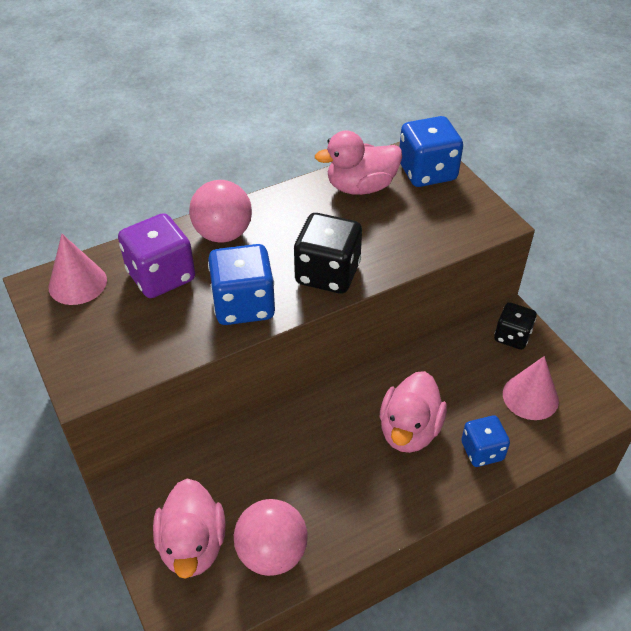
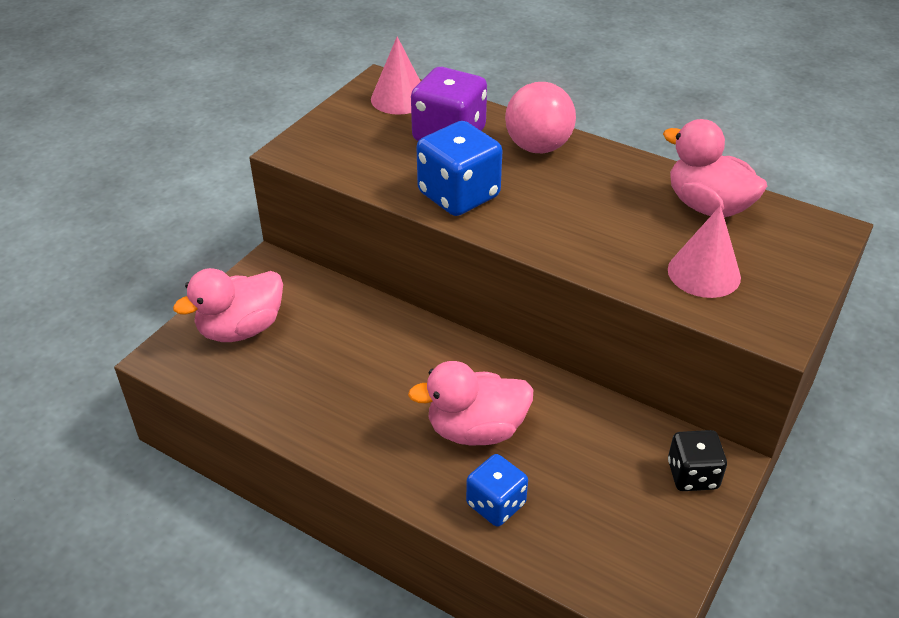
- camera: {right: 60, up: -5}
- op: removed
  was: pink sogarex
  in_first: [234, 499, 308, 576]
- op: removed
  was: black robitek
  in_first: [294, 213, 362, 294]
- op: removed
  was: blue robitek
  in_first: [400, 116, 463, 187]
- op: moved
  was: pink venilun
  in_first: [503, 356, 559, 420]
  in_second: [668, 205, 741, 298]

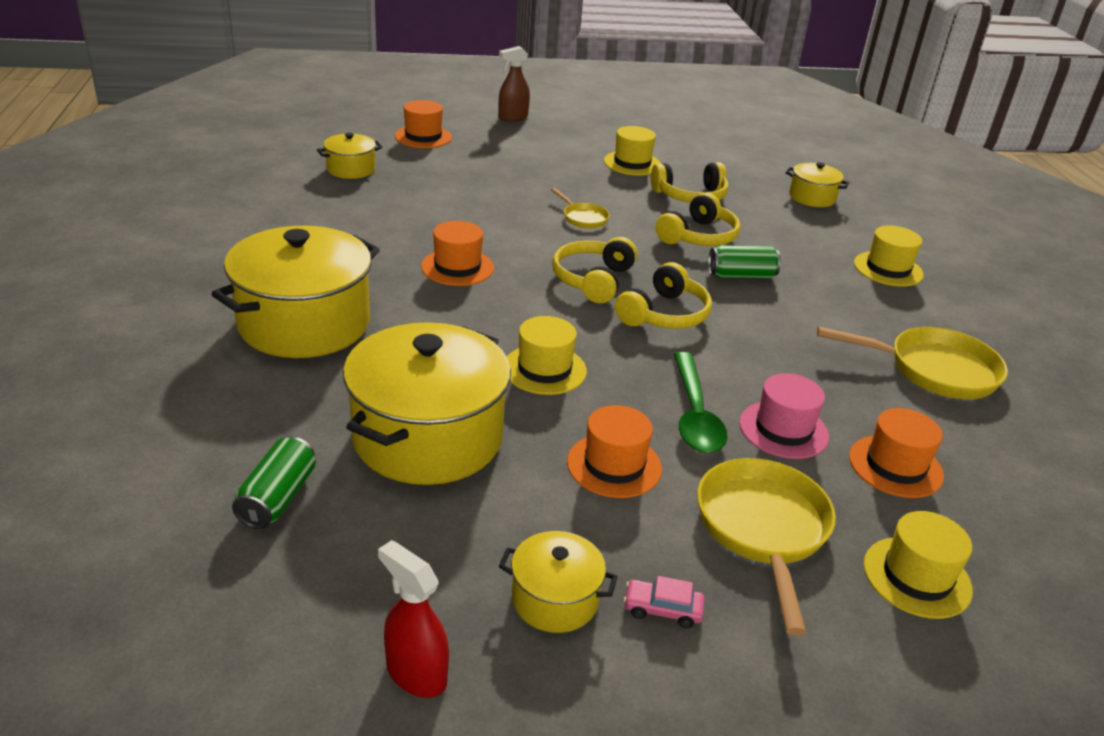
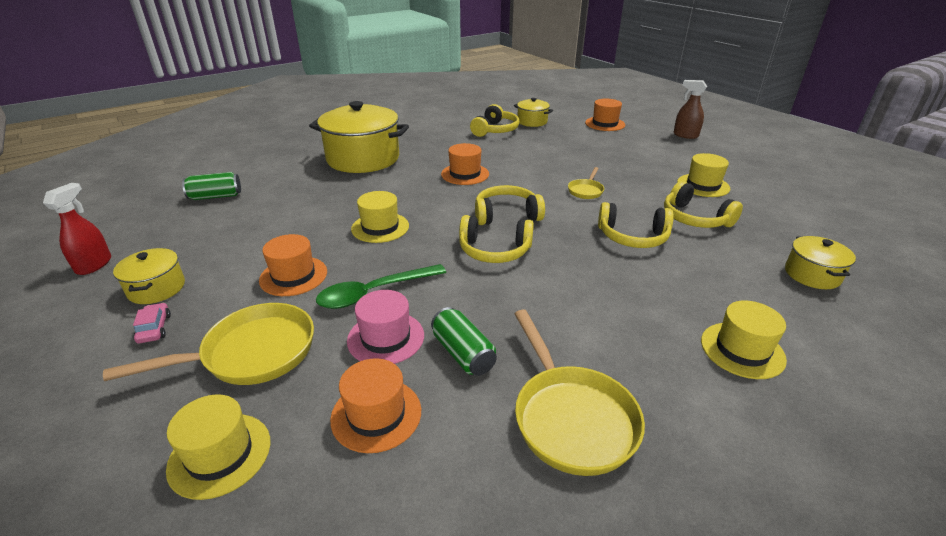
- camera: {right: 65, up: 0}
- op: removed
  was: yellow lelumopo
  in_first: [343, 322, 511, 485]
- op: moved
  was: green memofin
  in_first: [708, 245, 781, 279]
  in_second: [431, 307, 497, 376]
- op: added
  now: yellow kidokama
  in_second: [470, 104, 520, 137]

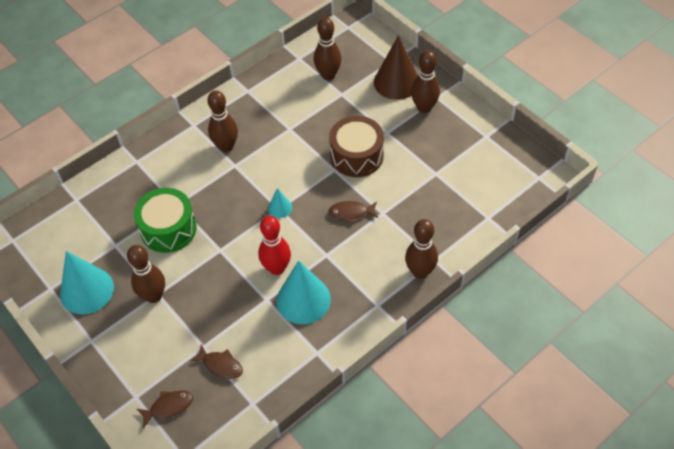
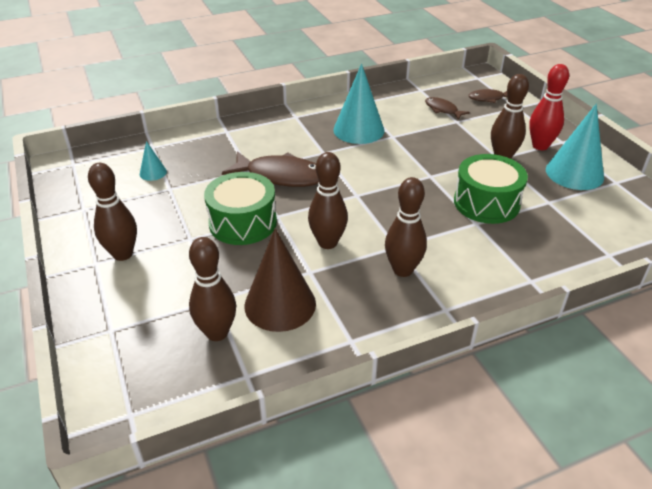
- camera: {right: -165, up: -15}
- op: moved
  was: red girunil
  in_first: [258, 216, 291, 275]
  in_second: [529, 64, 569, 150]
- op: moved
  was: turquoise venilun
  in_first: [268, 188, 292, 218]
  in_second: [140, 141, 167, 181]
- op: recoloured
  was: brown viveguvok
  now: green viveguvok
  in_first: [329, 116, 384, 177]
  in_second: [204, 172, 277, 245]
- op: resized
  was: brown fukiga
  in_first: [329, 201, 378, 224]
  in_second: [222, 151, 319, 187]
  ratio: 1.88
- op: moved
  was: brown venilun
  in_first: [374, 35, 418, 100]
  in_second: [244, 228, 316, 332]
- op: moved
  was: brown girunil
  in_first: [405, 219, 438, 279]
  in_second: [308, 152, 348, 249]

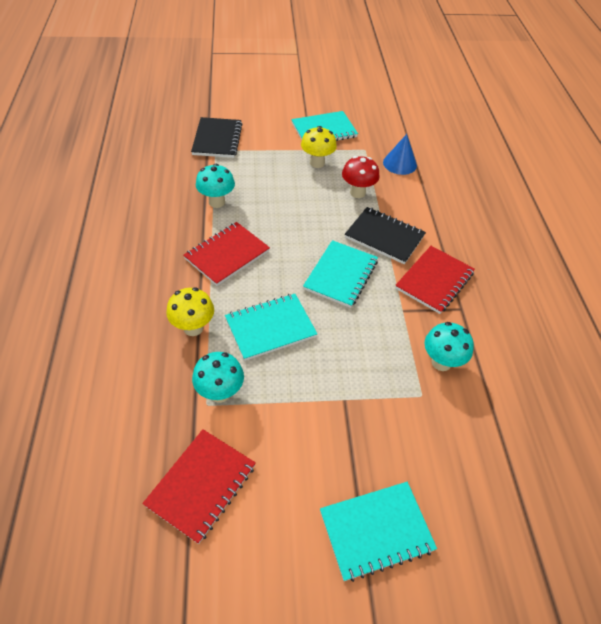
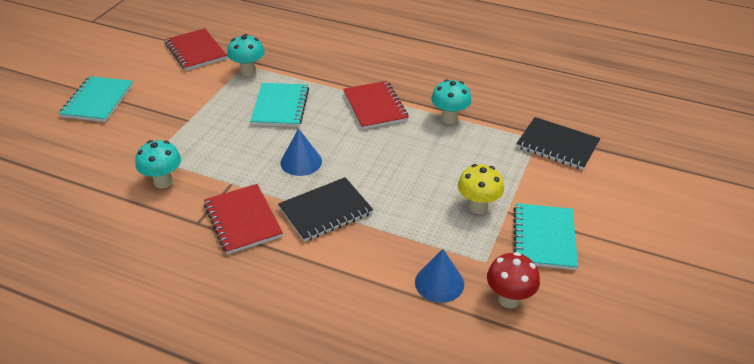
- camera: {right: 120, up: -10}
- op: removed
  was: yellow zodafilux
  in_first: [166, 287, 214, 336]
- op: replaced
  was: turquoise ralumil
  now: blue venilun
  in_first: [303, 240, 378, 308]
  in_second: [280, 128, 322, 176]
- op: moved
  was: red zodafilux
  in_first: [342, 156, 379, 198]
  in_second: [487, 252, 540, 308]

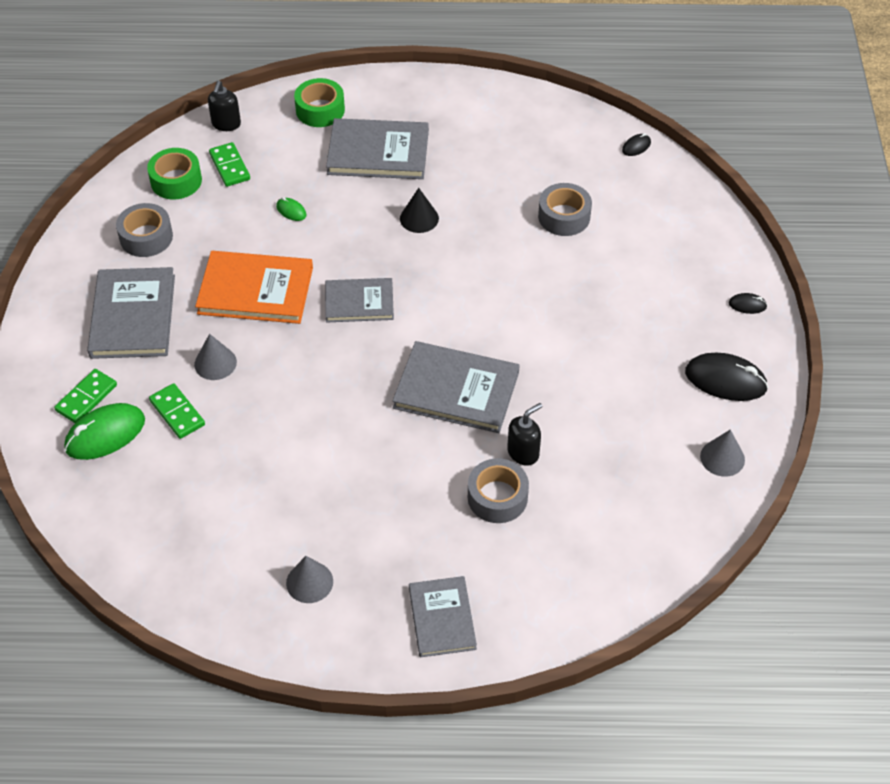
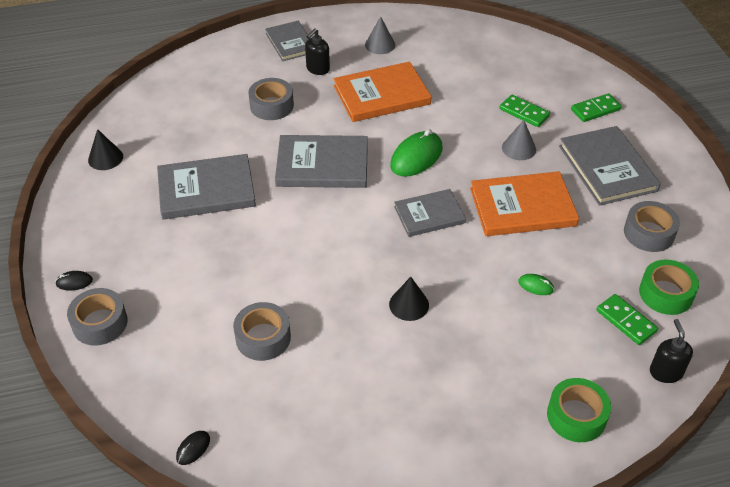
- camera: {right: 165, up: -5}
- op: turned
  was: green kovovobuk
  in_first: [54, 369, 117, 423]
  in_second: [571, 93, 622, 122]
  clockwise: 45
- op: moved
  was: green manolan
  in_first: [64, 403, 145, 460]
  in_second: [390, 129, 442, 177]
- op: moved
  was: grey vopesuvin
  in_first: [326, 118, 429, 179]
  in_second: [157, 154, 256, 219]
- op: moved
  was: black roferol
  in_first: [507, 403, 542, 466]
  in_second: [305, 28, 330, 75]
- op: removed
  was: black manolan
  in_first: [685, 353, 768, 401]
- op: recoloured
  was: grey venilun
  now: black venilun
  in_first: [700, 430, 745, 477]
  in_second: [88, 129, 123, 170]
- op: added
  now: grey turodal
  in_second: [67, 288, 128, 345]
- op: added
  now: orange vopesuvin
  in_second: [333, 62, 432, 122]

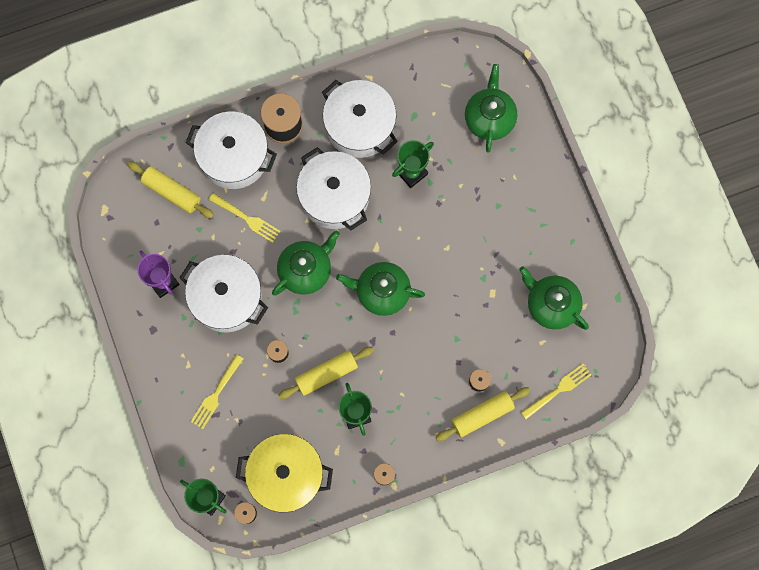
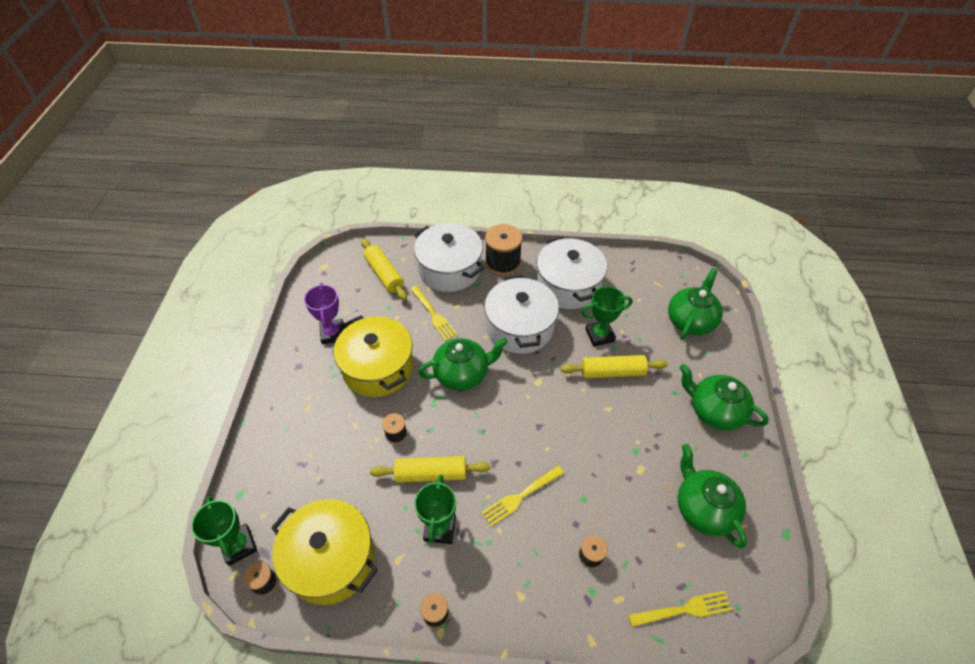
- camera: {right: 25, up: -25}
- op: recoloured
  was: white lelumopo
  now: yellow lelumopo
  in_first: [179, 255, 268, 333]
  in_second: [334, 315, 414, 397]
- op: moved
  was: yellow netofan
  in_first: [191, 354, 243, 429]
  in_second: [481, 466, 564, 526]
- op: moved
  was: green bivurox
  in_first: [336, 262, 425, 316]
  in_second: [679, 364, 769, 431]
- op: moved
  was: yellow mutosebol
  in_first: [435, 387, 530, 441]
  in_second: [561, 355, 668, 378]

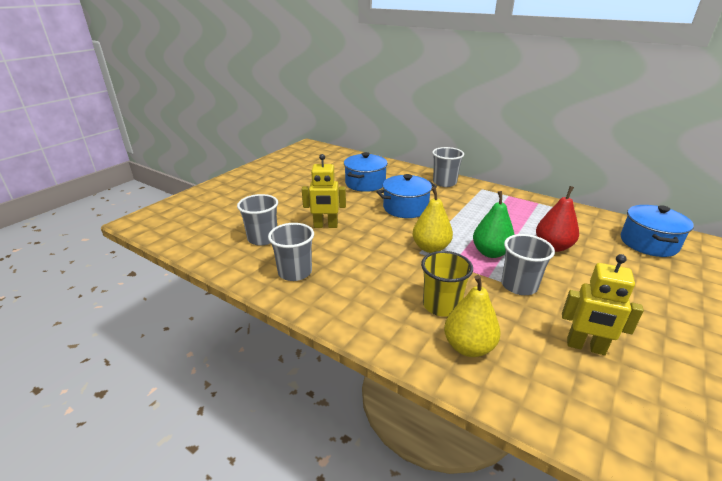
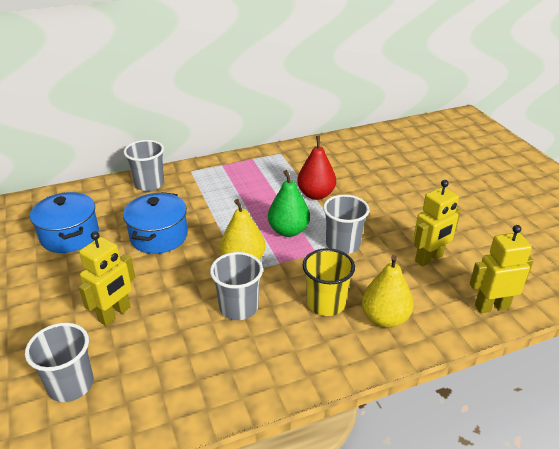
- camera: {right: -55, up: 5}
- op: moved
  was: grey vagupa
  in_first: [268, 223, 314, 281]
  in_second: [210, 252, 263, 320]
- op: removed
  was: blue lelumopo
  in_first: [621, 205, 694, 257]
- op: added
  now: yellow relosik
  in_second: [470, 225, 534, 313]

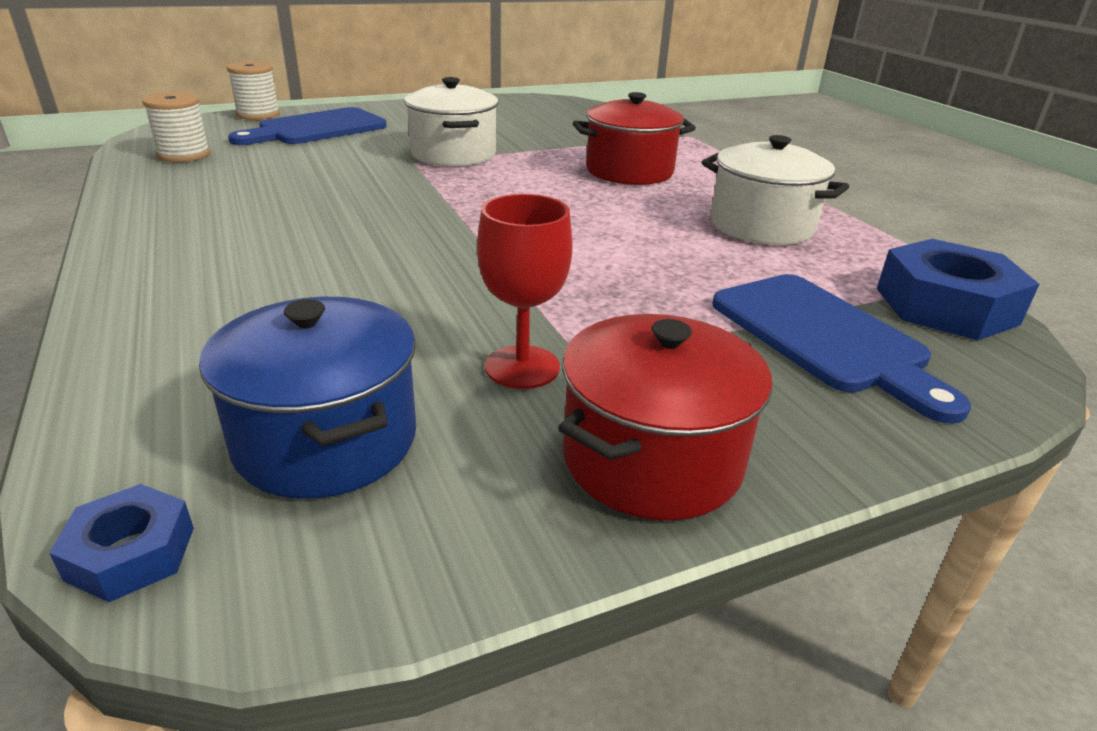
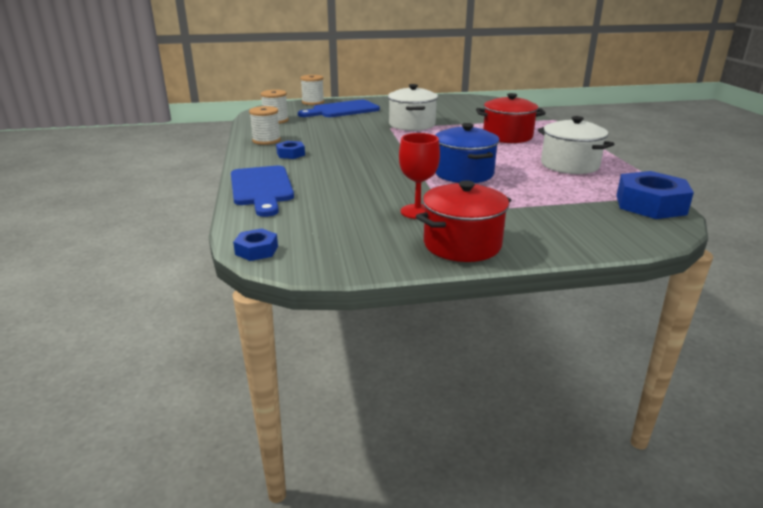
- camera: {right: 15, up: -5}
- op: moved
  was: blue lelumopo
  in_first: [199, 297, 416, 499]
  in_second: [435, 123, 499, 183]
- op: moved
  was: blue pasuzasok
  in_first: [712, 274, 971, 424]
  in_second: [231, 166, 294, 217]
- op: added
  now: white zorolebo
  in_second: [249, 106, 281, 145]
- op: added
  now: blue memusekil
  in_second: [276, 141, 305, 159]

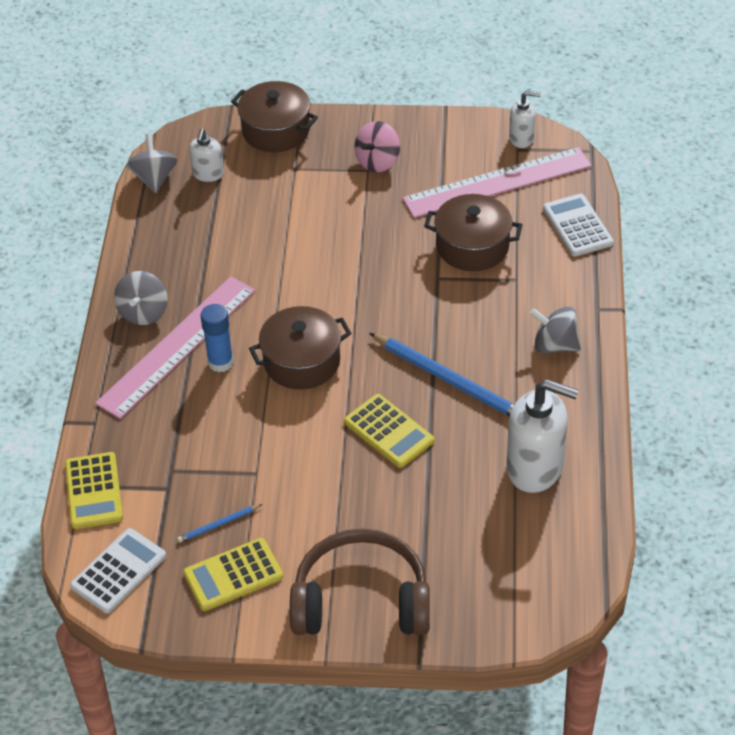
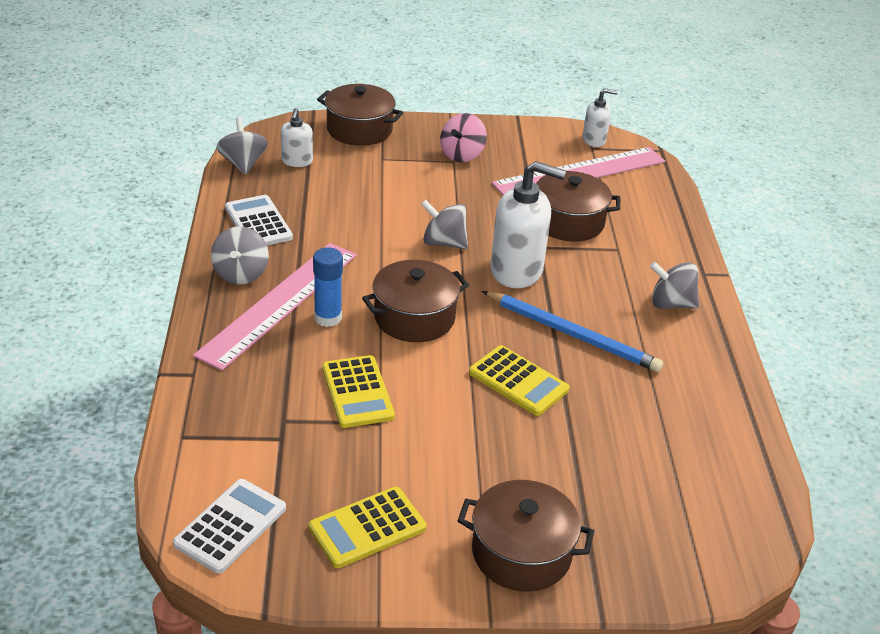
- camera: {right: -10, up: -10}
- op: moved
  was: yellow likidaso
  in_first: [65, 452, 123, 529]
  in_second: [322, 355, 395, 428]
- op: removed
  was: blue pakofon
  in_first: [177, 504, 262, 543]
- op: replaced
  was: brown kidokama
  now: brown lelumopo
  in_first: [290, 528, 430, 635]
  in_second: [458, 480, 594, 592]
- op: moved
  was: white roferol
  in_first: [506, 379, 579, 493]
  in_second: [490, 161, 566, 288]
- op: moved
  was: white likidaso
  in_first: [543, 194, 614, 257]
  in_second: [225, 195, 293, 245]
- op: added
  now: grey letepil
  in_second: [421, 200, 468, 249]

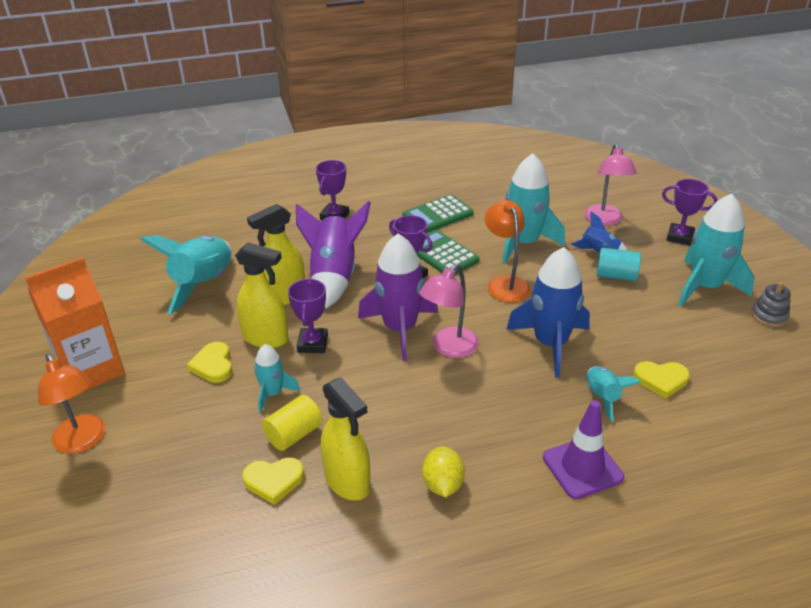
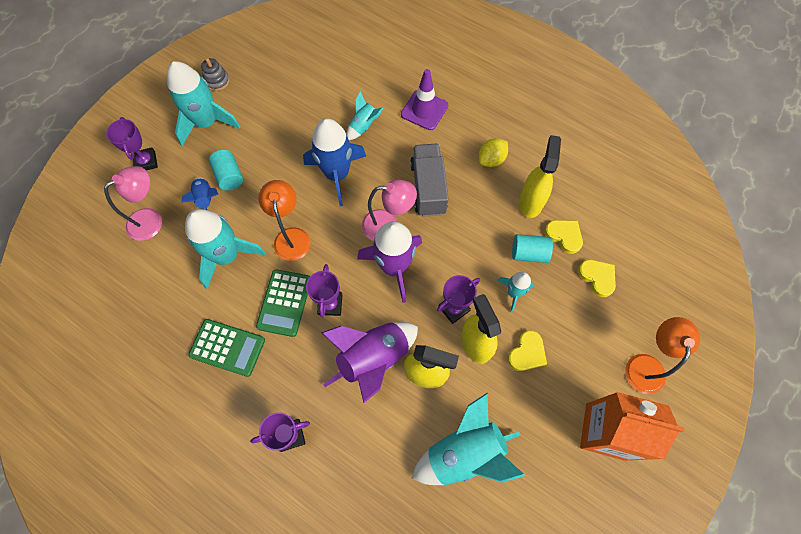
- camera: {right: -130, up: 30}
- op: recoloured
  was: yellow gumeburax
  now: turquoise gumeburax
  in_first: [262, 395, 323, 451]
  in_second: [512, 234, 553, 263]
- op: turned
  was: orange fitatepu
  in_first: [485, 200, 530, 302]
  in_second: [258, 180, 310, 261]
  clockwise: 135
- op: moved
  was: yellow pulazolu
  in_first: [633, 361, 690, 399]
  in_second: [578, 260, 616, 297]
- op: added
  now: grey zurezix
  in_second: [410, 144, 448, 217]

